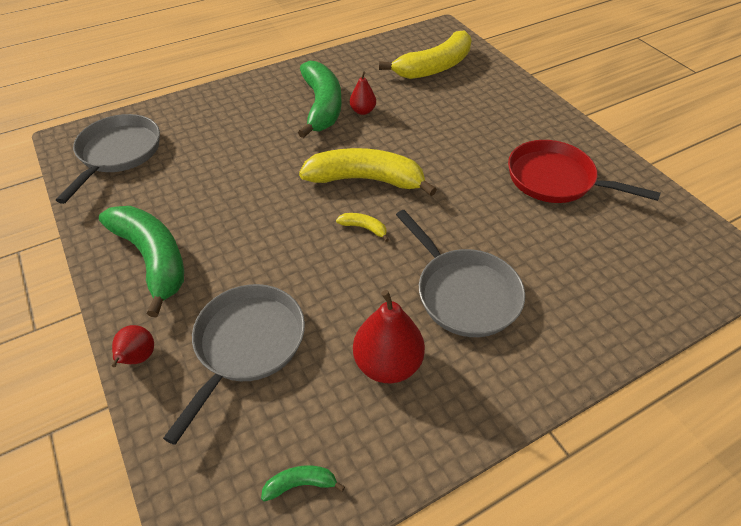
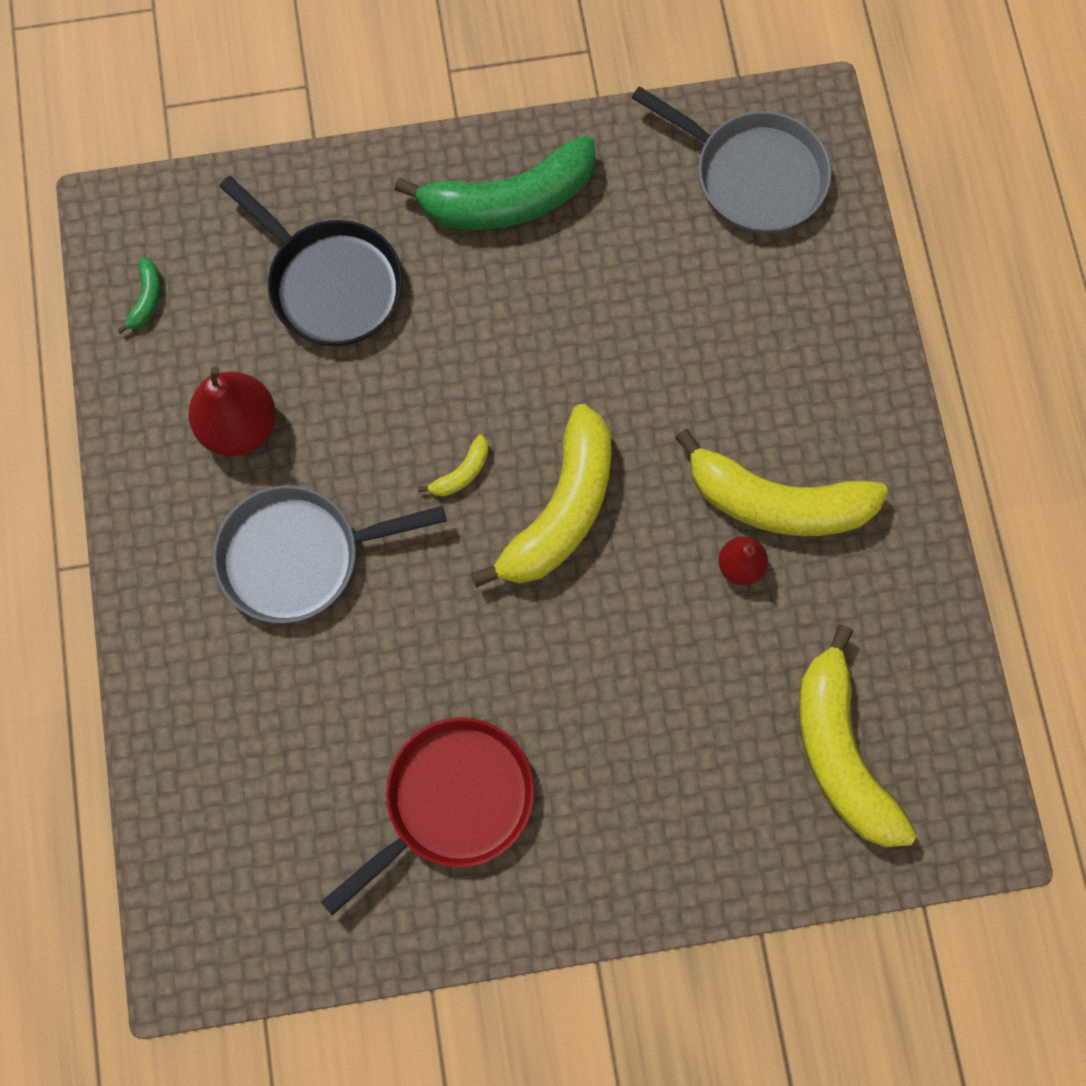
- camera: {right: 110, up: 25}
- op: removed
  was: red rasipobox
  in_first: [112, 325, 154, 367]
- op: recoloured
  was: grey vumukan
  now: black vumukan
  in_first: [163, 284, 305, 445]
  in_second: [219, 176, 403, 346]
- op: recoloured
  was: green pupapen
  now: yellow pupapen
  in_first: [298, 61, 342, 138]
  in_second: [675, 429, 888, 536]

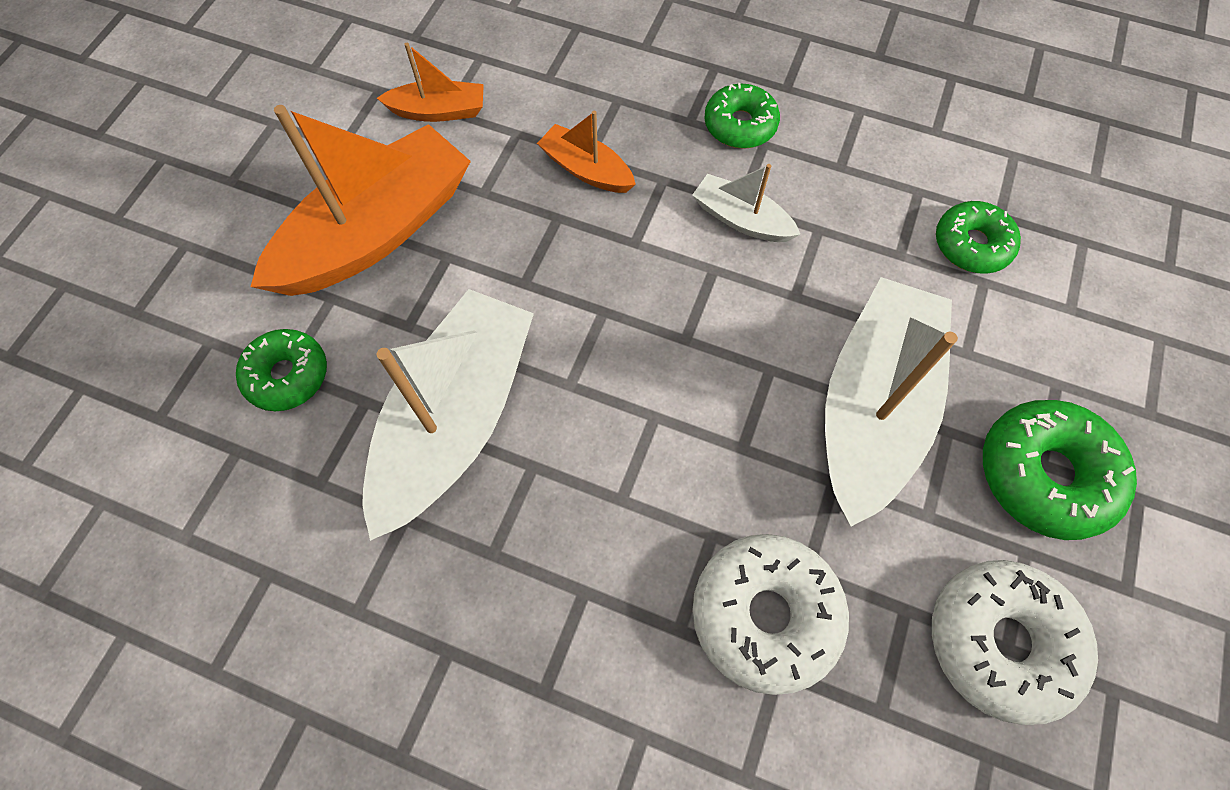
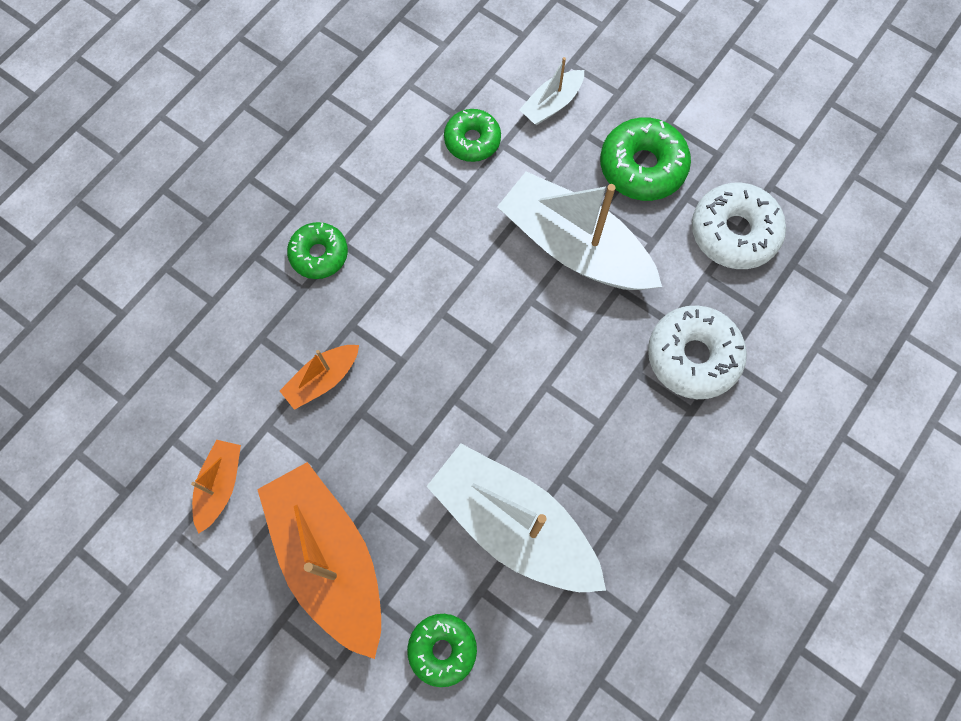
- camera: {right: -75, up: 5}
- op: moved
  was: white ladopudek
  in_first: [692, 164, 801, 242]
  in_second: [519, 57, 584, 125]

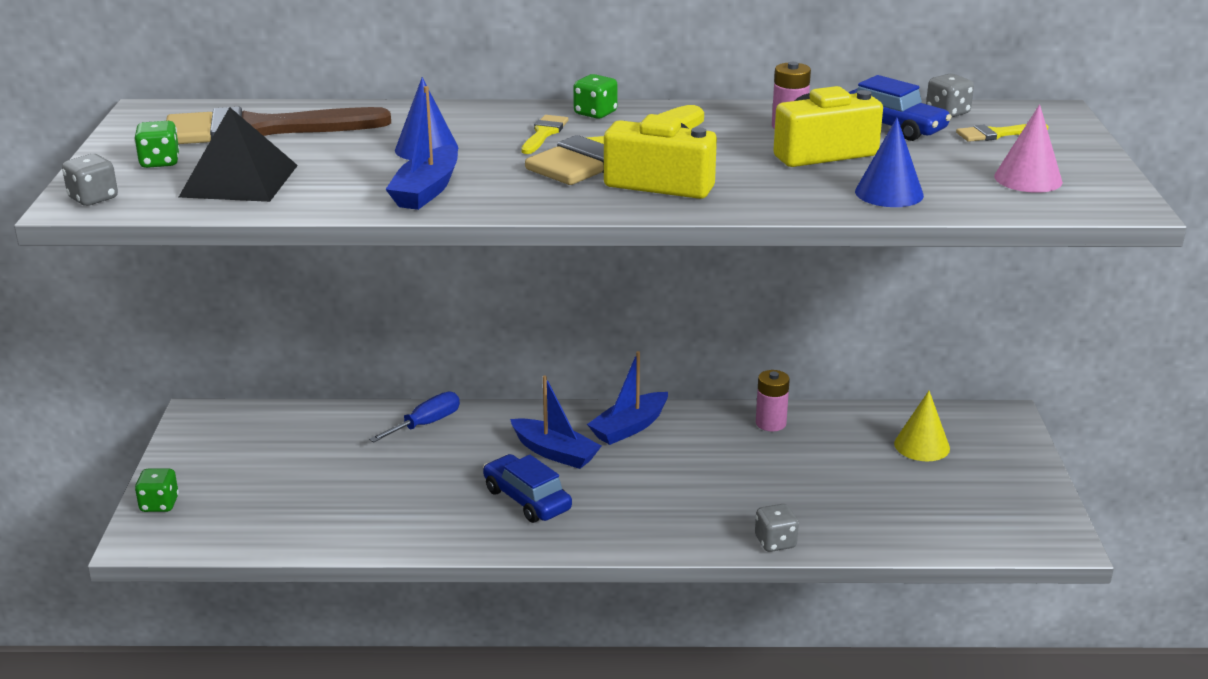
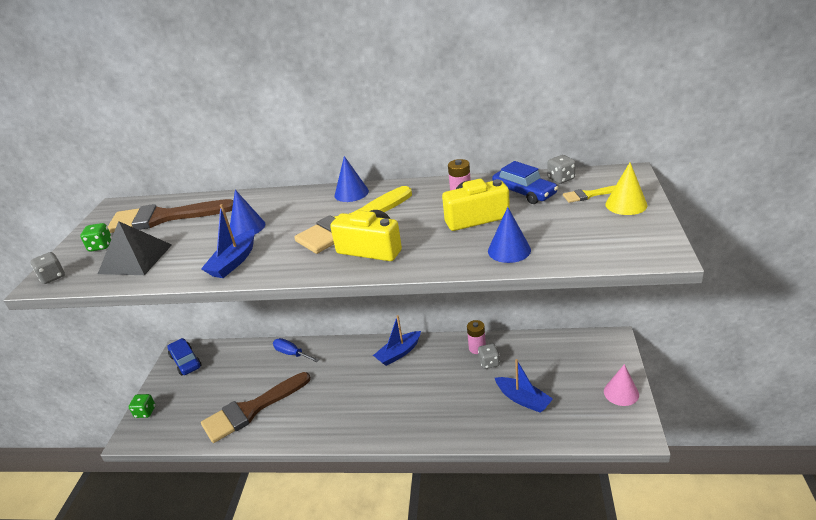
- camera: {right: 10, up: 5}
- op: turned
  was: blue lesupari
  in_first: [369, 392, 460, 442]
  in_second: [273, 338, 319, 362]
  clockwise: -105
- op: moved
  was: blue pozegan
  in_first: [483, 454, 572, 523]
  in_second: [167, 338, 202, 376]
- op: moved
  was: blue ladopudek
  in_first: [510, 375, 601, 469]
  in_second: [495, 359, 553, 413]
- op: removed
  was: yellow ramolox
  in_first: [521, 115, 568, 154]
- op: replaced
  was: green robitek
  now: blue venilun
  in_first: [573, 74, 618, 119]
  in_second: [335, 156, 369, 202]
- op: moved
  was: grey robitek
  in_first: [755, 504, 799, 552]
  in_second: [478, 344, 500, 369]
- op: moved
  was: yellow venilun
  in_first: [894, 391, 950, 461]
  in_second: [605, 163, 647, 215]
- op: moved
  was: pink venilun
  in_first: [994, 104, 1063, 193]
  in_second: [604, 364, 639, 406]
- op: added
  now: brown ramolox
  in_second: [201, 372, 311, 443]

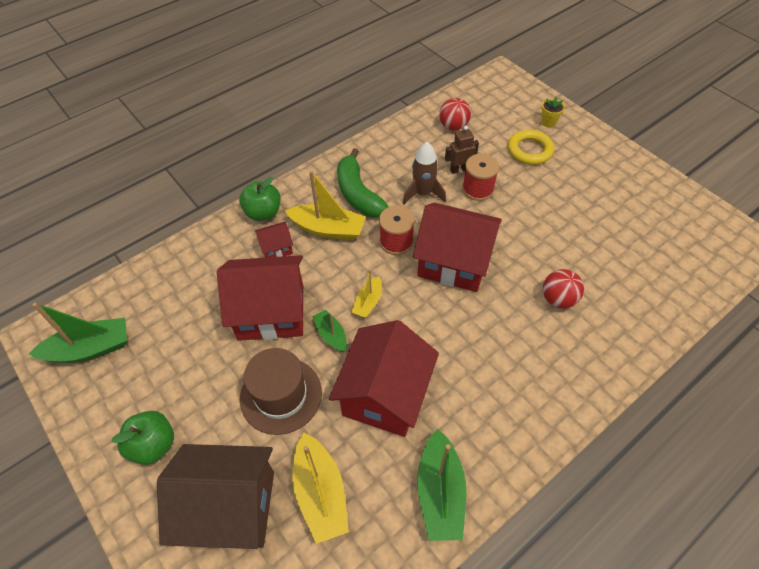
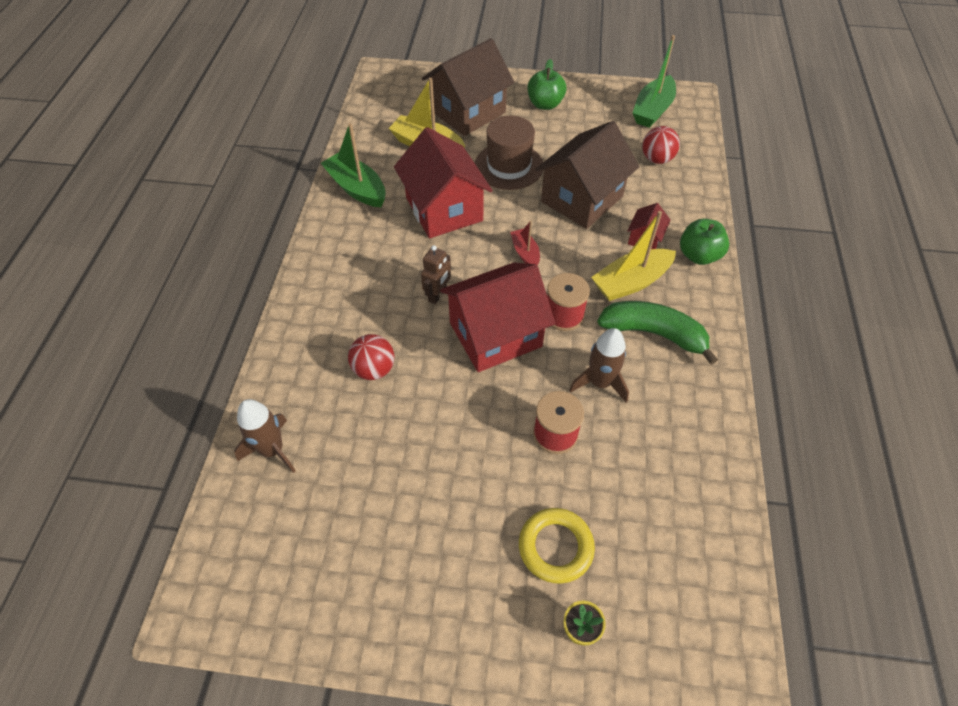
- camera: {right: 135, up: 0}
- op: recoloured
  was: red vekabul
  now: brown vekabul
  in_first: [217, 255, 303, 341]
  in_second: [535, 121, 639, 229]
- op: removed
  was: green ladopudek
  in_first: [312, 310, 347, 352]
- op: recoloured
  was: yellow ladopudek
  now: red ladopudek
  in_first: [352, 269, 382, 318]
  in_second: [510, 221, 540, 265]
- op: moved
  was: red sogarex
  in_first: [439, 98, 471, 131]
  in_second: [642, 126, 680, 164]
- op: moved
  was: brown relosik
  in_first: [445, 126, 479, 174]
  in_second: [421, 245, 451, 304]
- op: added
  now: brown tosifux
  in_second: [234, 399, 296, 473]

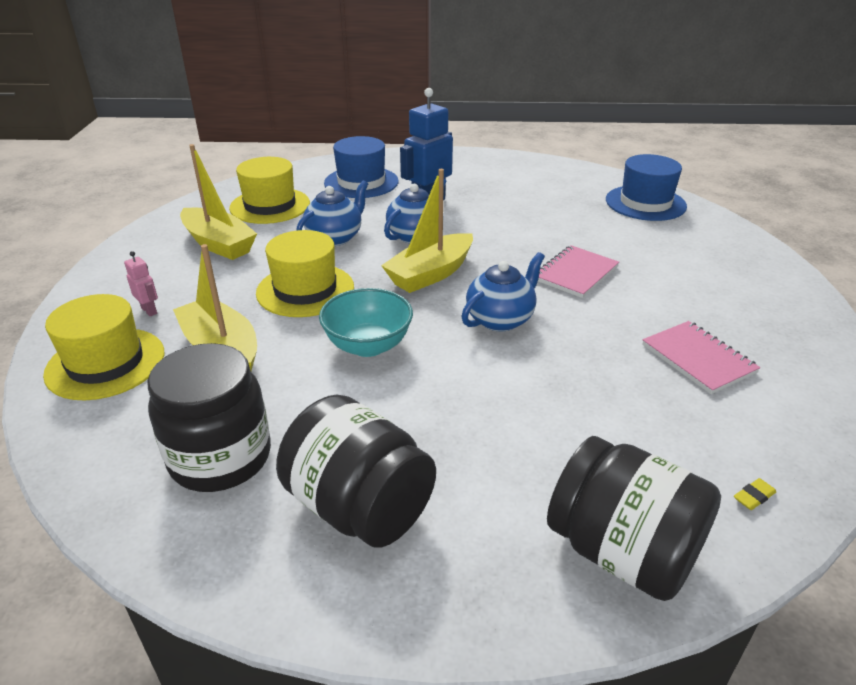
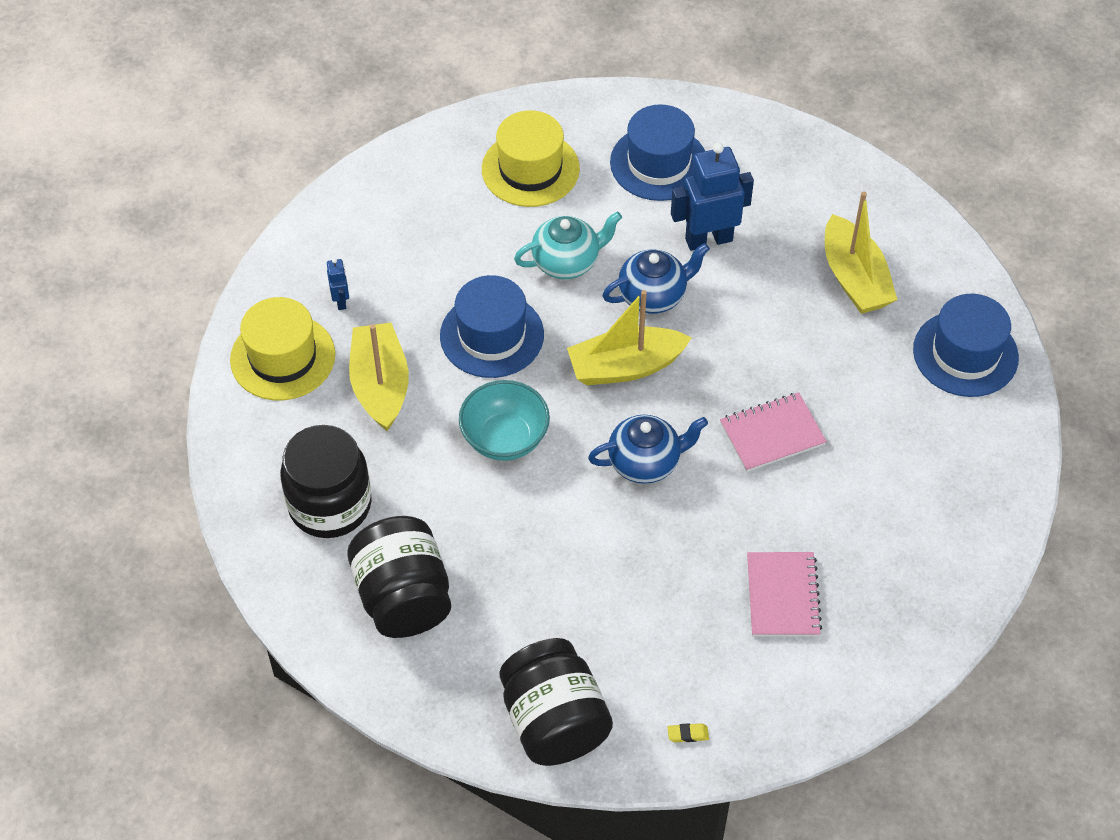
- camera: {right: 30, up: 20}
- op: recoloured
  was: pink relosik
  now: blue relosik
  in_first: [124, 251, 158, 316]
  in_second: [327, 258, 349, 310]
- op: moved
  was: yellow ladopudek
  in_first: [180, 144, 257, 260]
  in_second: [825, 192, 897, 314]
- op: recoloured
  was: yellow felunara
  now: blue felunara
  in_first: [256, 230, 354, 317]
  in_second: [440, 275, 544, 378]
- op: recoloured
  was: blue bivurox
  now: turquoise bivurox
  in_first: [296, 180, 368, 246]
  in_second: [514, 212, 622, 279]

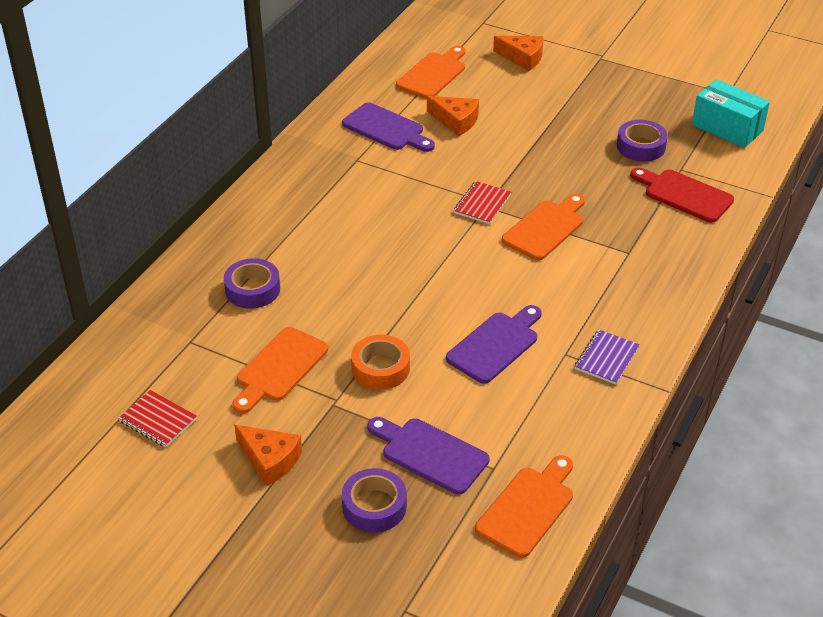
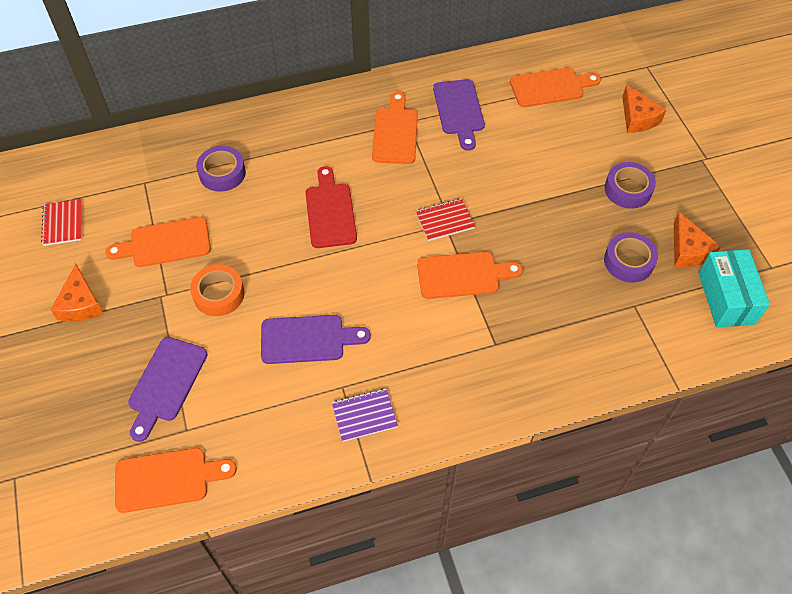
- camera: {right: 45, up: 15}
- op: moved
  was: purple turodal
  in_first: [342, 468, 407, 533]
  in_second: [605, 162, 656, 209]
- op: turned
  was: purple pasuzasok
  in_first: [367, 417, 490, 494]
  in_second: [128, 337, 207, 442]
  clockwise: -150
- op: moved
  was: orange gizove
  in_first: [427, 96, 479, 136]
  in_second: [674, 212, 721, 267]
- op: moved
  was: red pasuzasok
  in_first: [630, 167, 734, 223]
  in_second: [305, 166, 357, 248]
- op: added
  now: orange pasuzasok
  in_second: [372, 92, 418, 164]

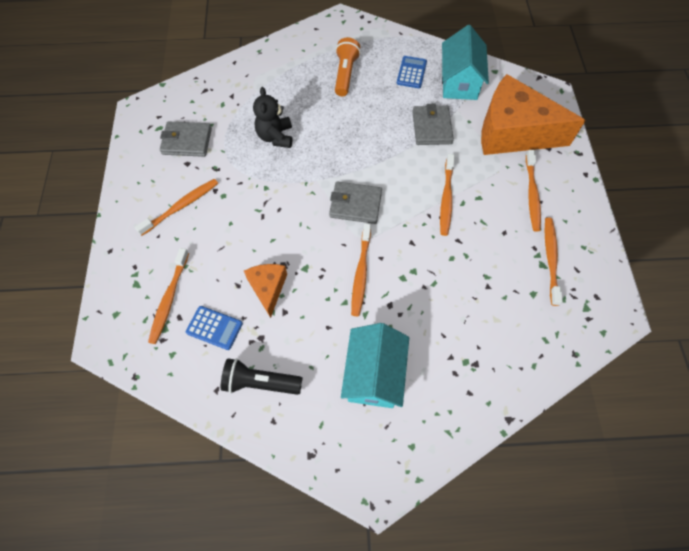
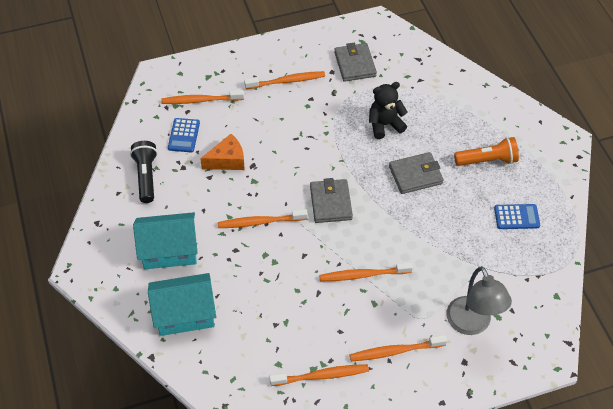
- camera: {right: 75, up: -10}
- op: turned
  was: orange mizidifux
  in_first: [135, 179, 218, 236]
  in_second: [244, 71, 325, 89]
  clockwise: -45
- op: moved
  was: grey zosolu
  in_first: [412, 104, 454, 145]
  in_second: [389, 152, 444, 194]
- op: moved
  was: turquoise vekabul
  in_first: [442, 25, 489, 100]
  in_second: [148, 273, 216, 336]
- op: replaced
  was: orange gizove
  now: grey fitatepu
  in_first: [481, 74, 586, 155]
  in_second: [447, 266, 512, 335]

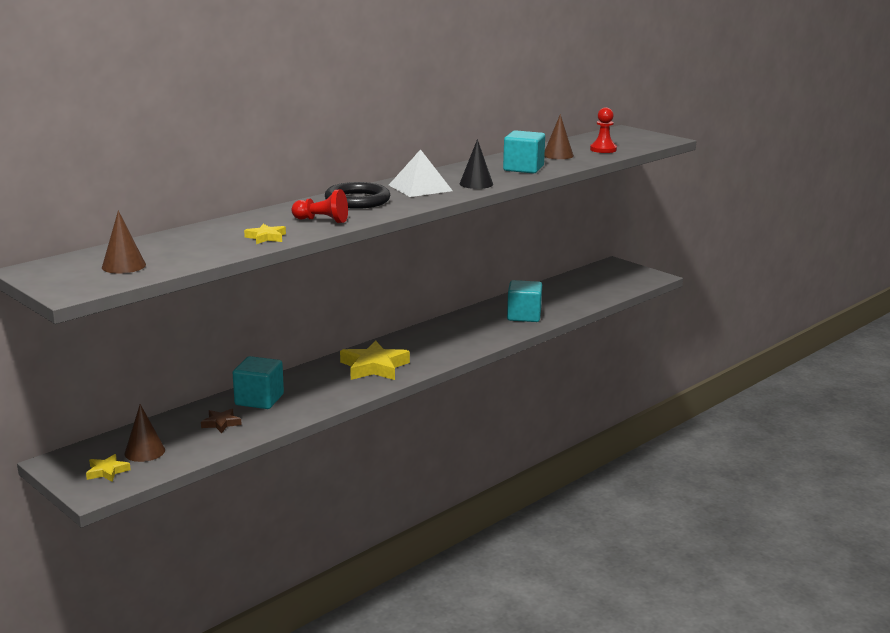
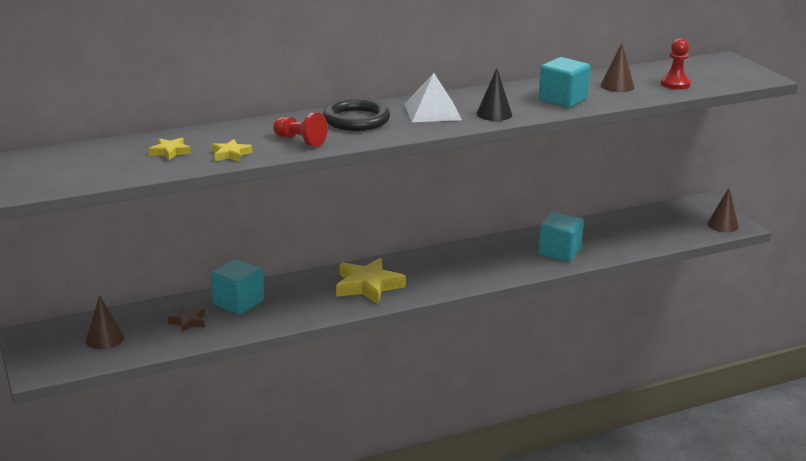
- camera: {right: 20, up: 5}
- op: moved
  was: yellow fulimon
  in_first: [86, 454, 131, 482]
  in_second: [148, 138, 191, 161]
- op: moved
  was: brown venilun
  in_first: [102, 210, 146, 274]
  in_second: [707, 188, 739, 232]

